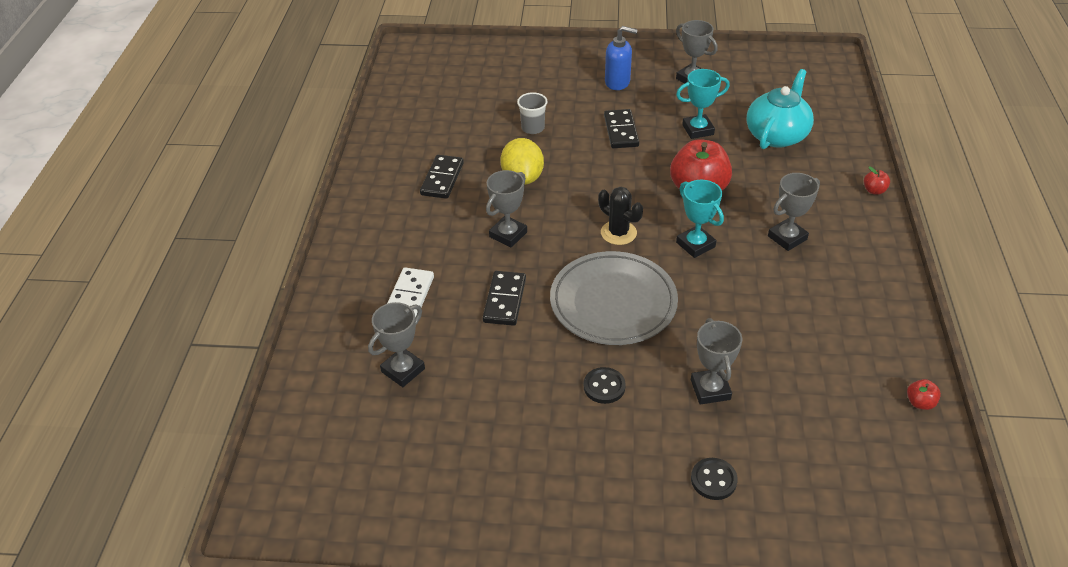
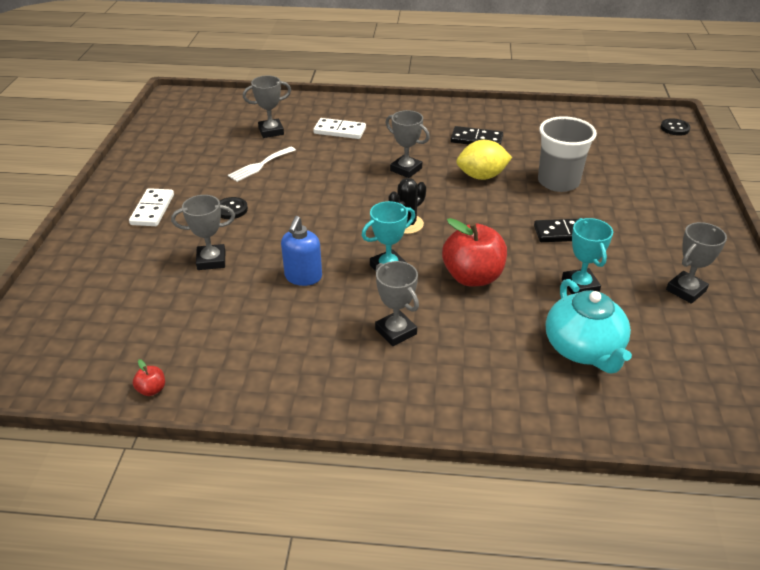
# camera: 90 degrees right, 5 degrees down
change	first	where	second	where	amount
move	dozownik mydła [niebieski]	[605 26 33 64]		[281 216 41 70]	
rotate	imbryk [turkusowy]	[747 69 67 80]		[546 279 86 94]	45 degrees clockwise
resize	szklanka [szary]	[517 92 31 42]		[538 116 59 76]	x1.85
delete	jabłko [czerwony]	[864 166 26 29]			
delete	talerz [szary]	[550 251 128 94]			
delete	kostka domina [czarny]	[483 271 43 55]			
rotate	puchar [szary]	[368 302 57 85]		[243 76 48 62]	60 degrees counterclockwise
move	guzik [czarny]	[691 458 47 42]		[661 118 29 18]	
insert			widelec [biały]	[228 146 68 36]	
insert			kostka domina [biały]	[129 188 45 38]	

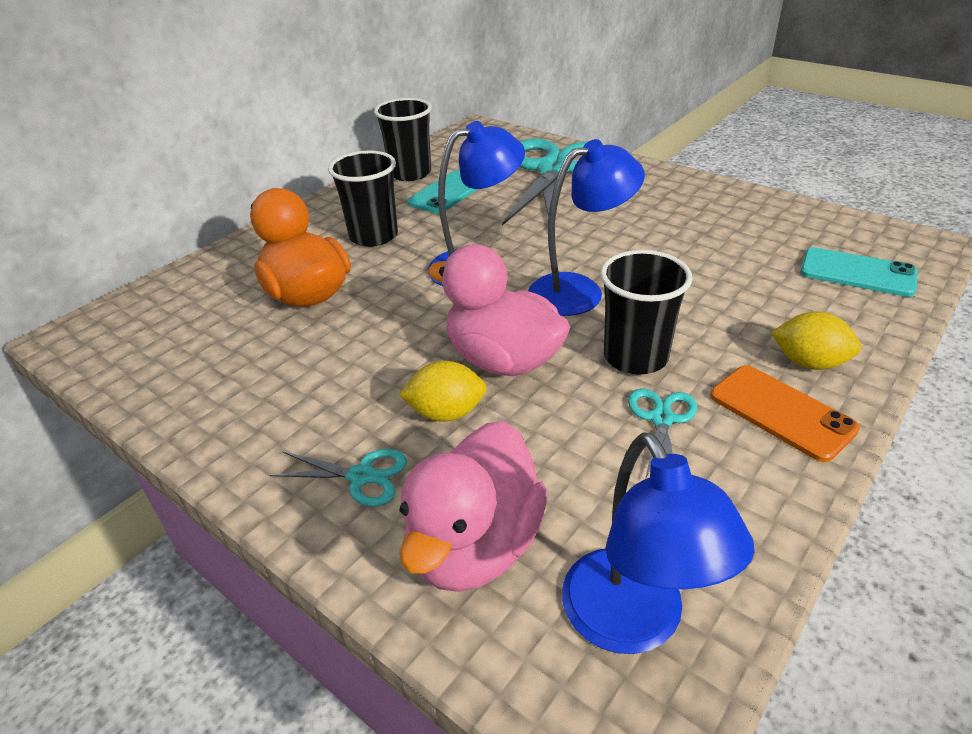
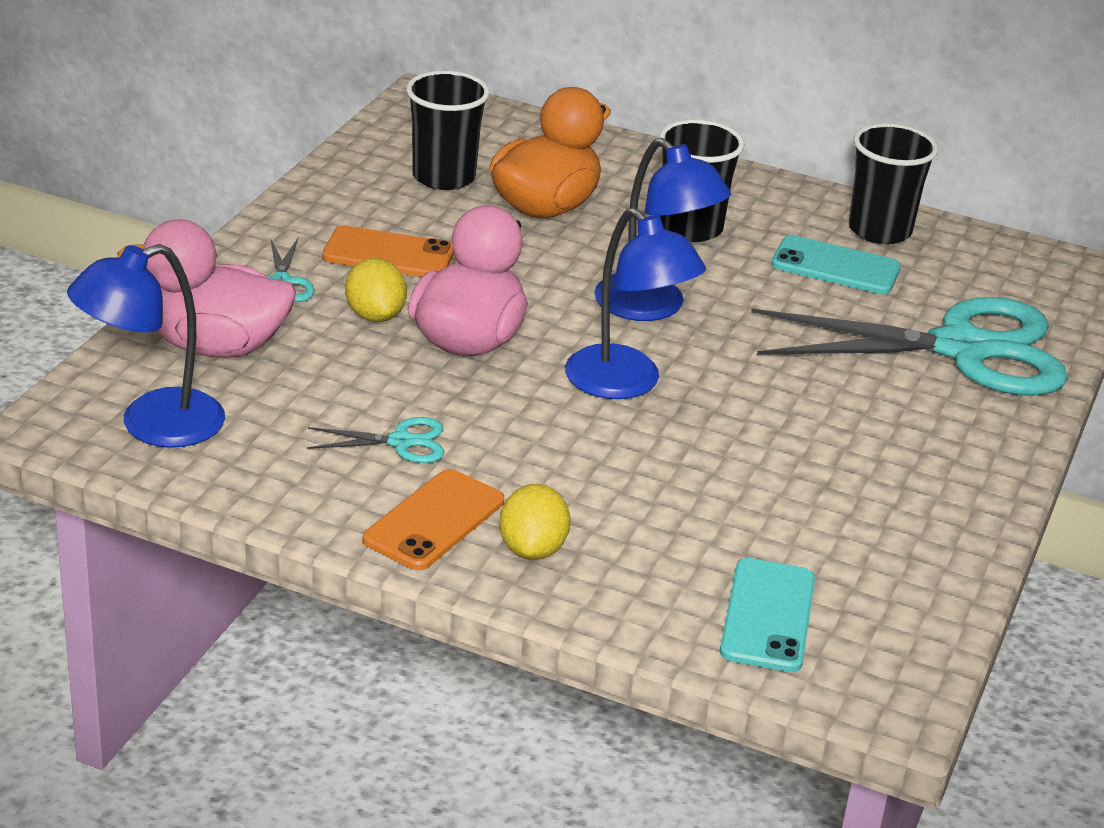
# camera: 70 degrees right, 5 degrees down
change	first	where	second	where	amount
move	szklanka [czarny]	[600 250 93 124]		[406 70 84 120]	
insert			telefon [pomarańczowy]	[322 225 132 52]	

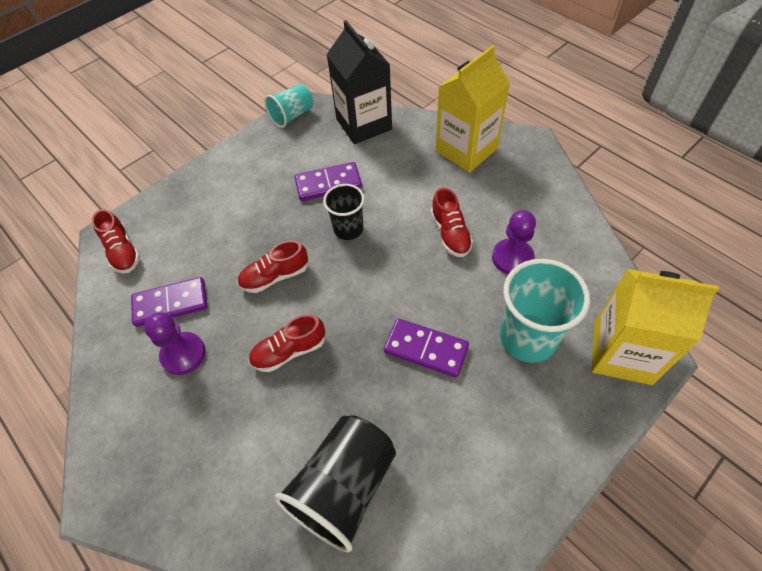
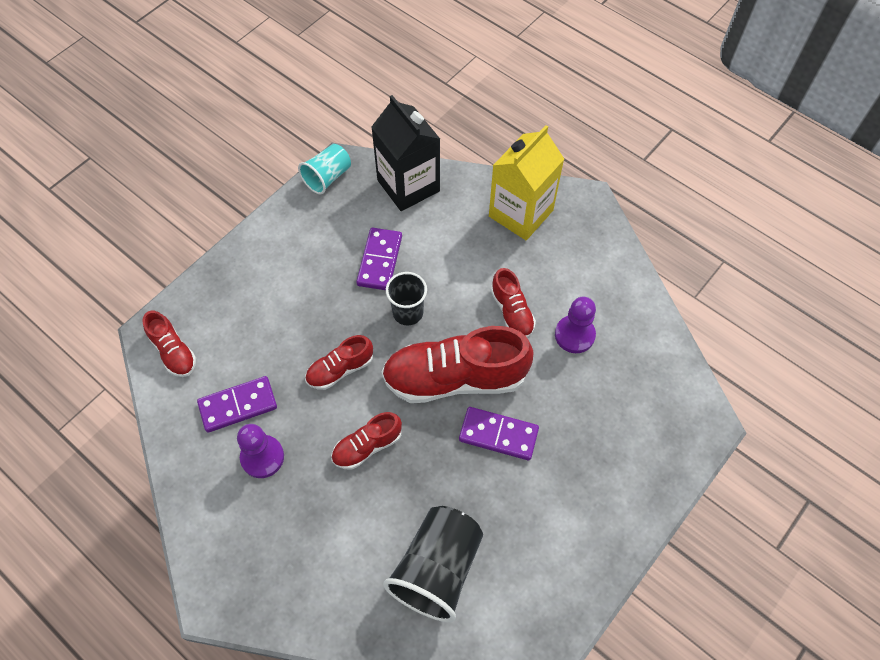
# camera: 10 degrees left, 5 degrees up
change	first	where	second	where	amount
rotate	kostka domina [fioletowy]	[295 162 67 39]		[356 228 46 62]	60 degrees counterclockwise
delete	szklanka [turkusowy]	[500 259 90 104]			
delete	karton mleka [żółty]	[591 269 128 116]			
insert			but [czerwony]	[382 326 152 77]	

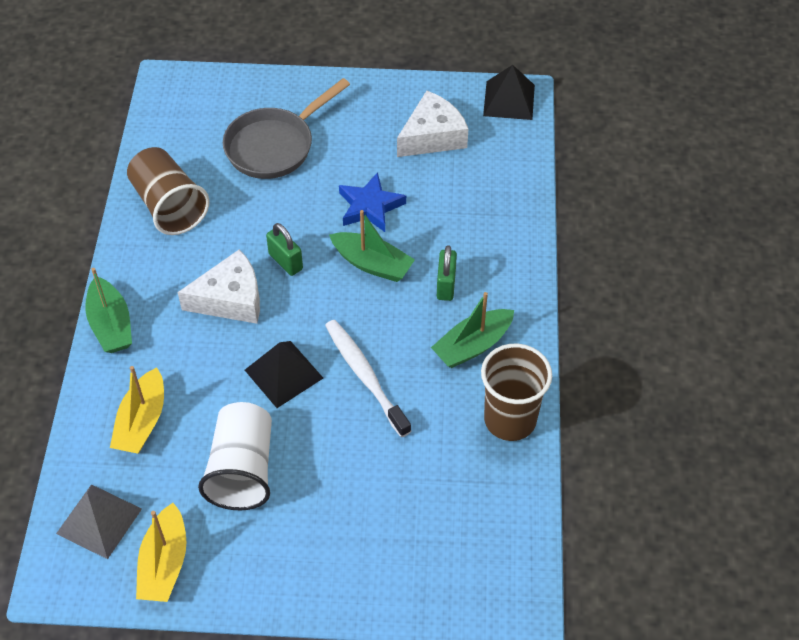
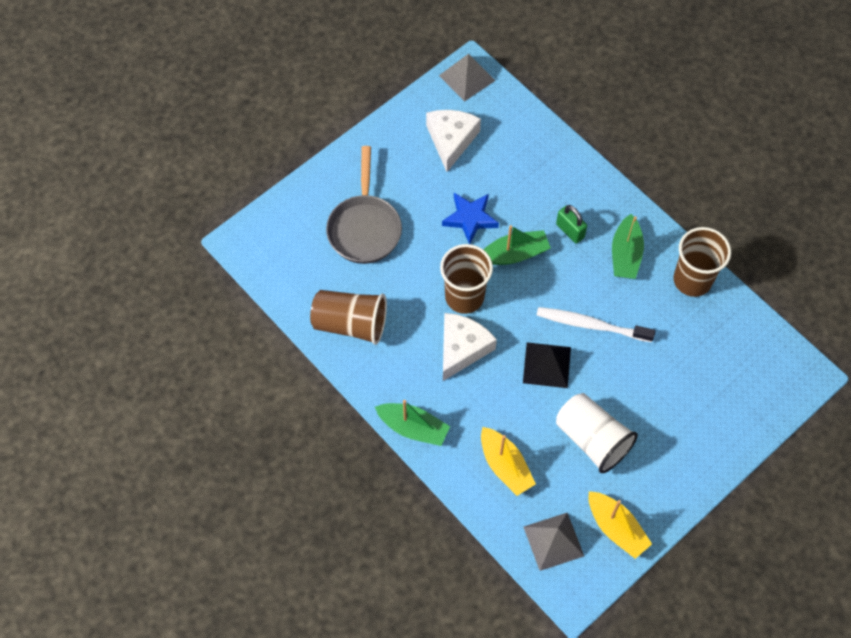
# camera: 45 degrees left, 10 degrees up
change	first	where	second	where	amount
recolor	piramida [czarny]	[483 65 52 55]	piramida [szary]	[439 54 57 48]	
replace	kłódka [zielony]	[266 223 37 53]	szklanka [brązowy]	[440 244 53 70]	

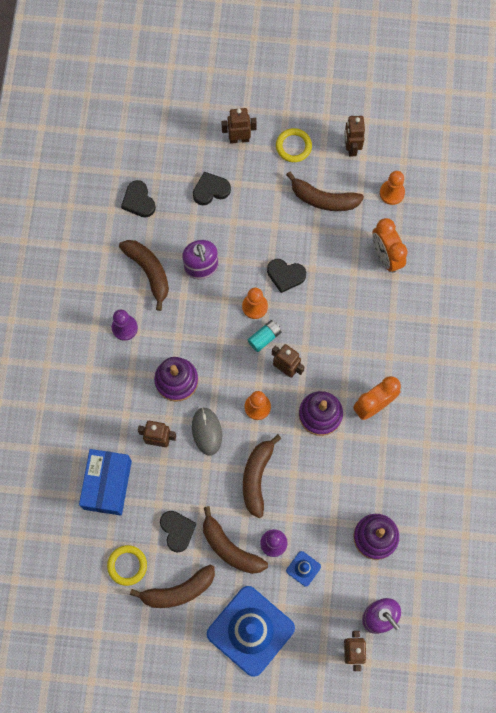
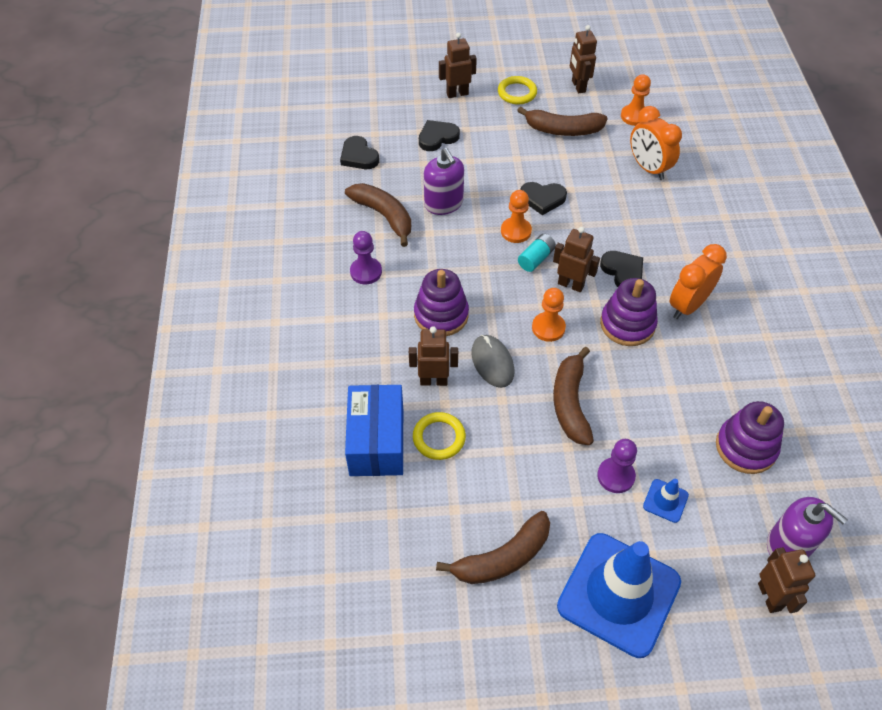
# camera: 10 degrees left, 20 degrees down
change	first	where	second	where	amount
delete	banan [brązowy]	[203 506 65 68]			
move	serce [czarny]	[160 511 36 42]		[600 251 43 36]	
move	pierścień [żółty]	[107 545 40 41]		[413 412 53 48]	

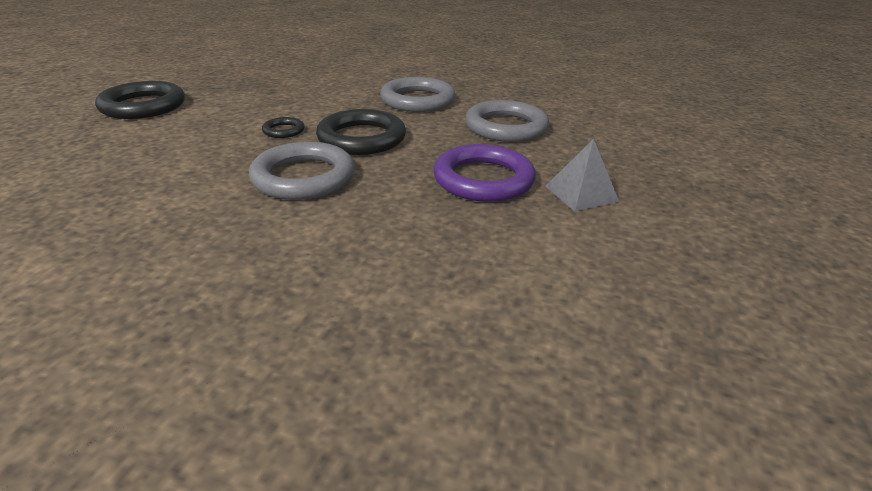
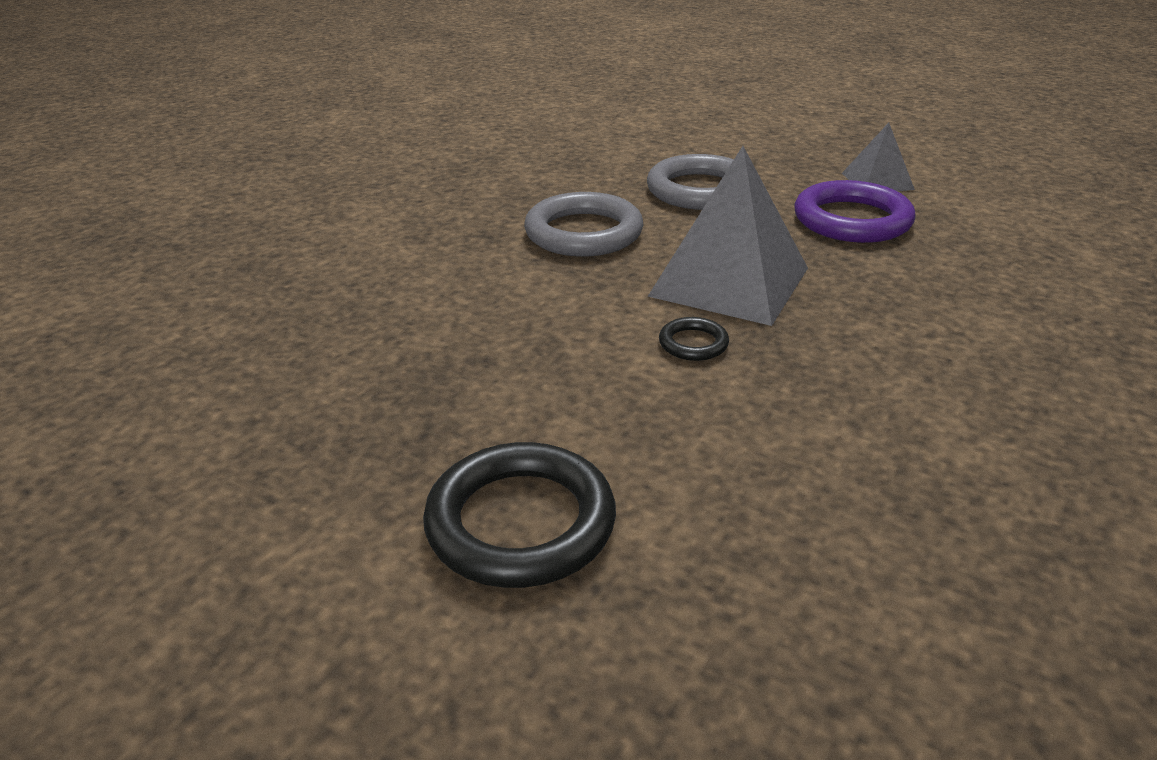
# camera: 75 degrees left, 0 degrees up
change	first	where	second	where	amount
replace	pierścień [czarny]	[316 109 90 46]	piramida [szary]	[647 146 161 180]	
delete	pierścień [szary]	[249 142 106 58]			

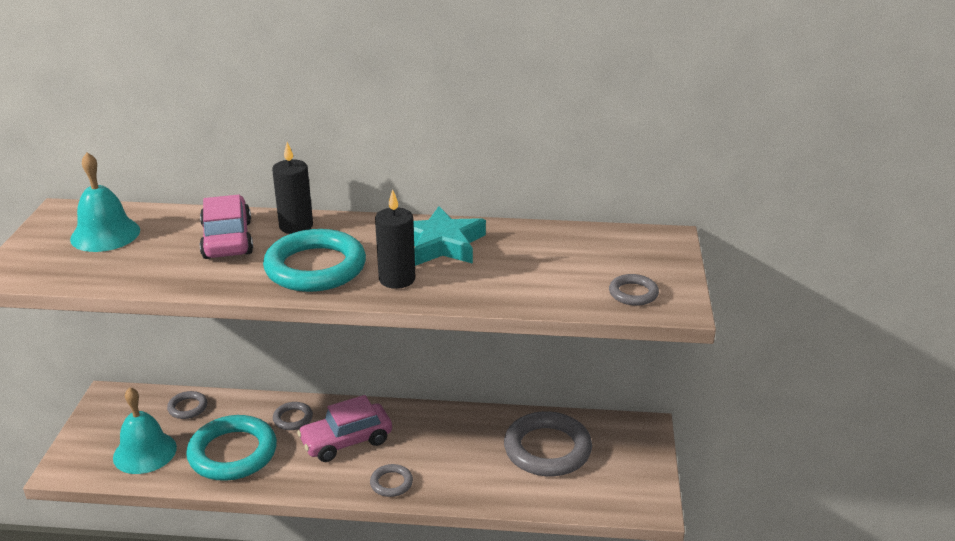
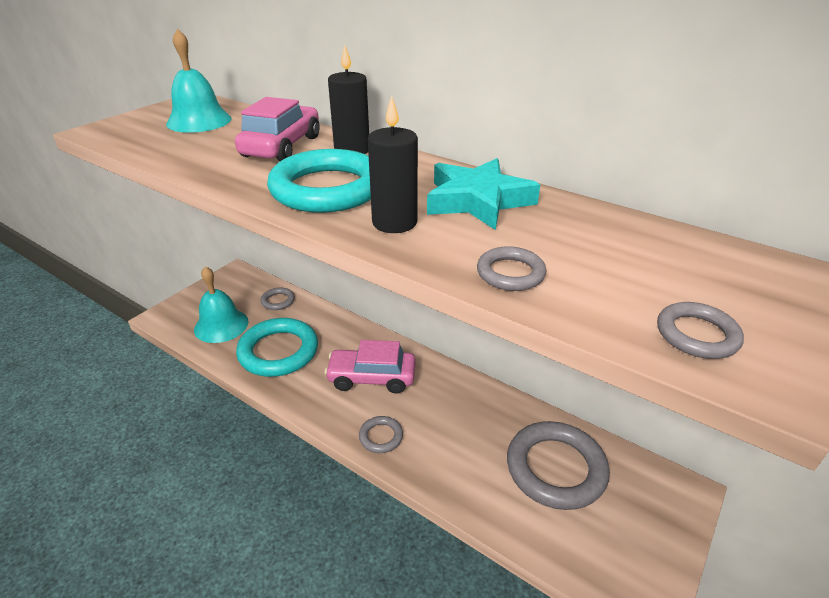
# camera: 30 degrees right, 5 degrees up
change	first	where	second	where	amount
move	pierścień [szary]	[273 402 40 28]		[477 246 69 45]	

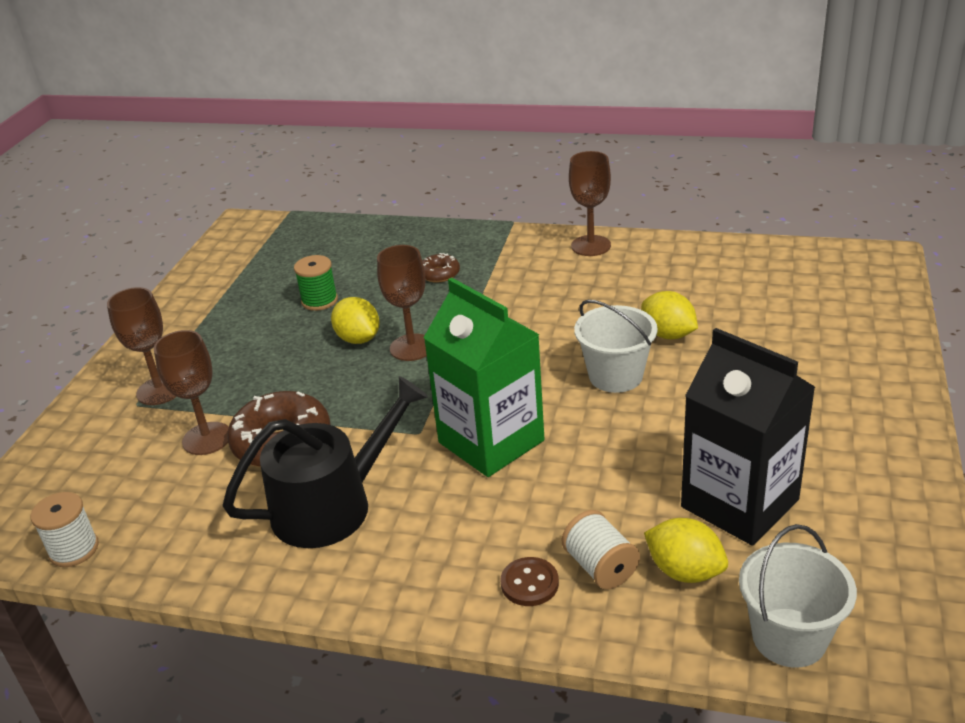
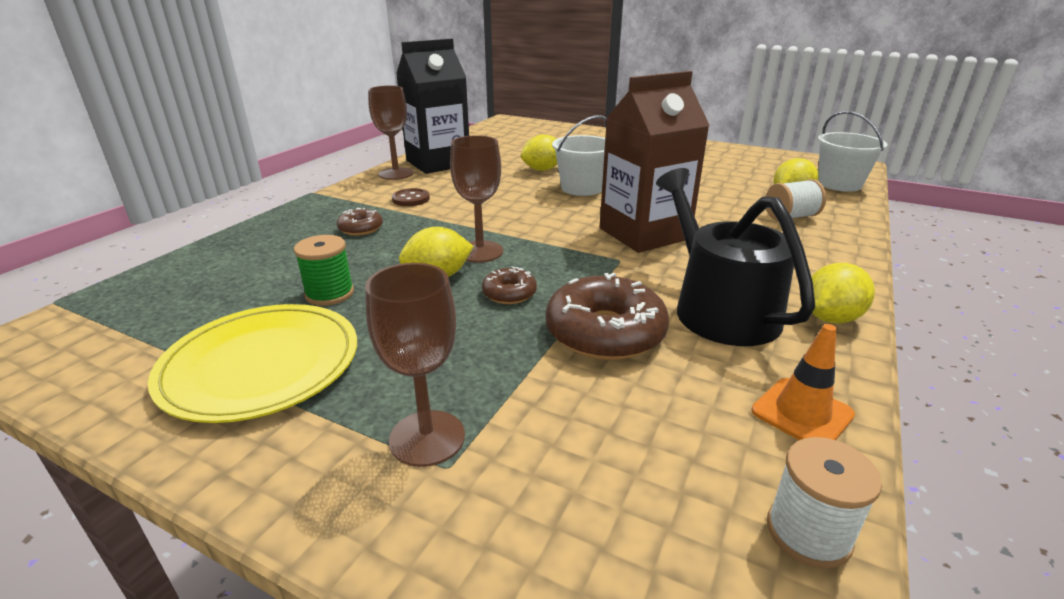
# camera: 80 degrees left, 5 degrees down
change	first	where	second	where	amount
recolor	karton mleka [zielony]	[423 277 121 200]	karton mleka [brązowy]	[600 71 110 182]	
move	karton mleka [czarny]	[681 328 134 218]		[396 39 73 135]	
delete	kielich [brązowy]	[154 330 75 125]			
move	guzik [brązowy]	[501 557 58 49]		[392 188 38 18]	
insert			cytryna [żółty]	[812 263 63 60]	
insert			donut [brązowy]	[482 266 55 38]	
insert			talerz [żółty]	[148 304 209 119]	
insert			pachołek [pomarańczowy]	[751 324 104 116]	

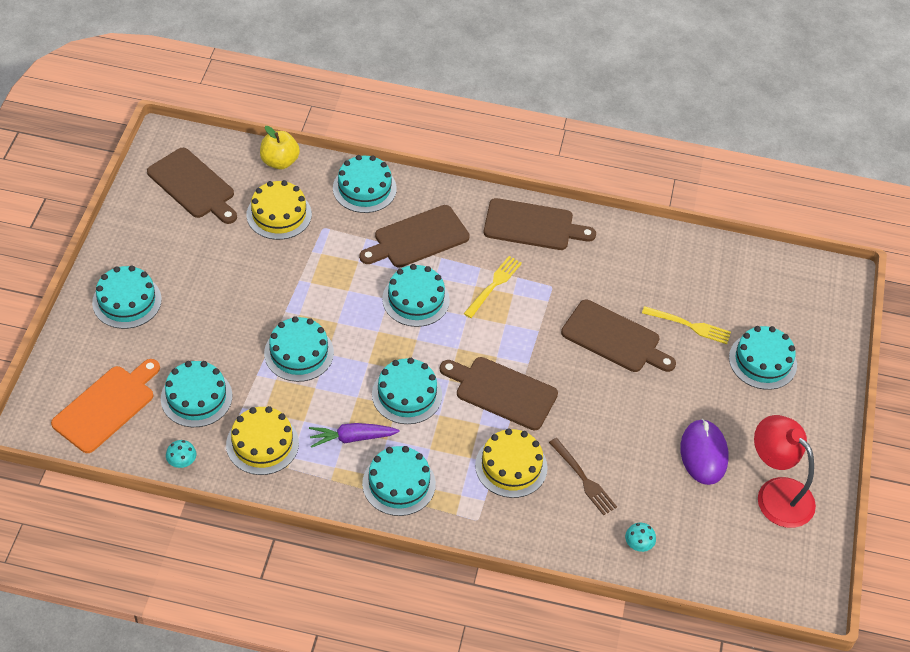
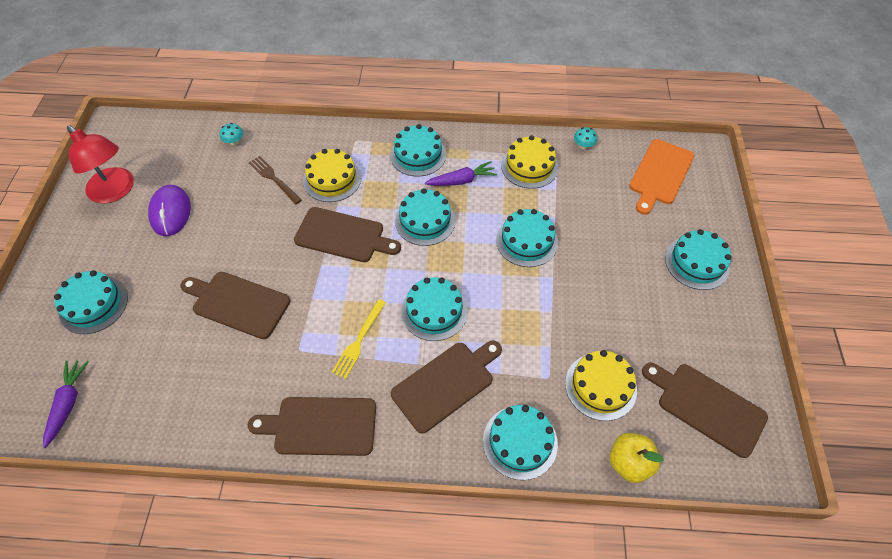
# camera: 175 degrees right, 5 degrees up
change	first	where	second	where	amount
delete	widelec [żółty]	[642 306 89 38]			
delete	tort [turkusowy]	[161 361 71 66]			
insert			marchewka [fioletowy]	[43 360 46 88]	

